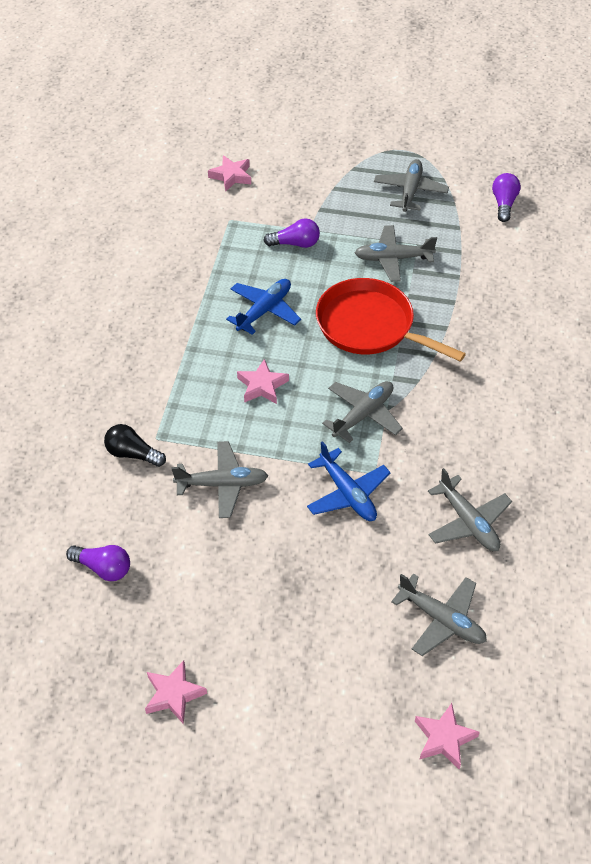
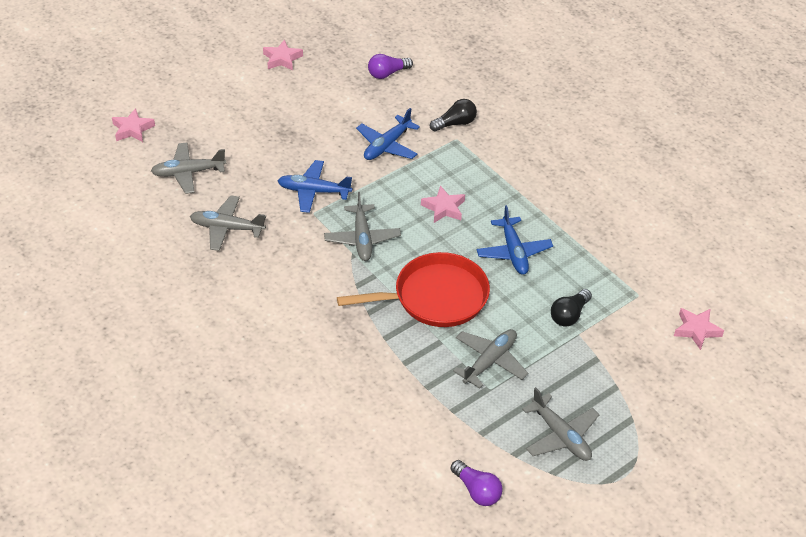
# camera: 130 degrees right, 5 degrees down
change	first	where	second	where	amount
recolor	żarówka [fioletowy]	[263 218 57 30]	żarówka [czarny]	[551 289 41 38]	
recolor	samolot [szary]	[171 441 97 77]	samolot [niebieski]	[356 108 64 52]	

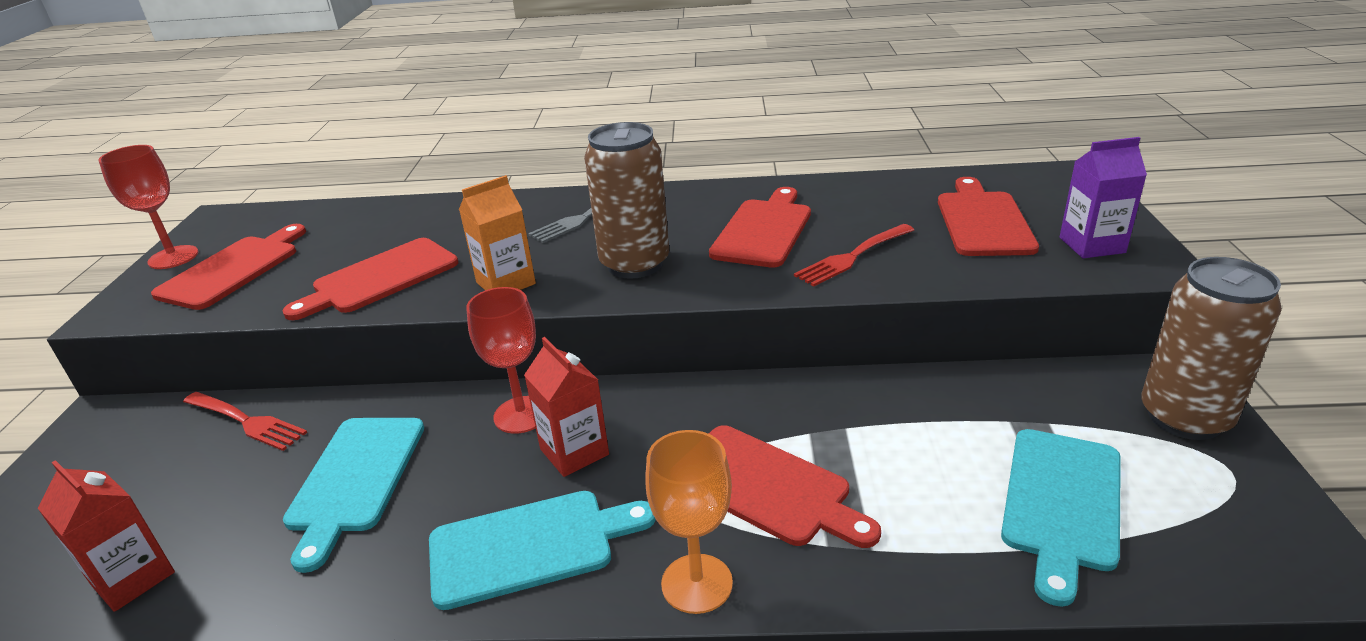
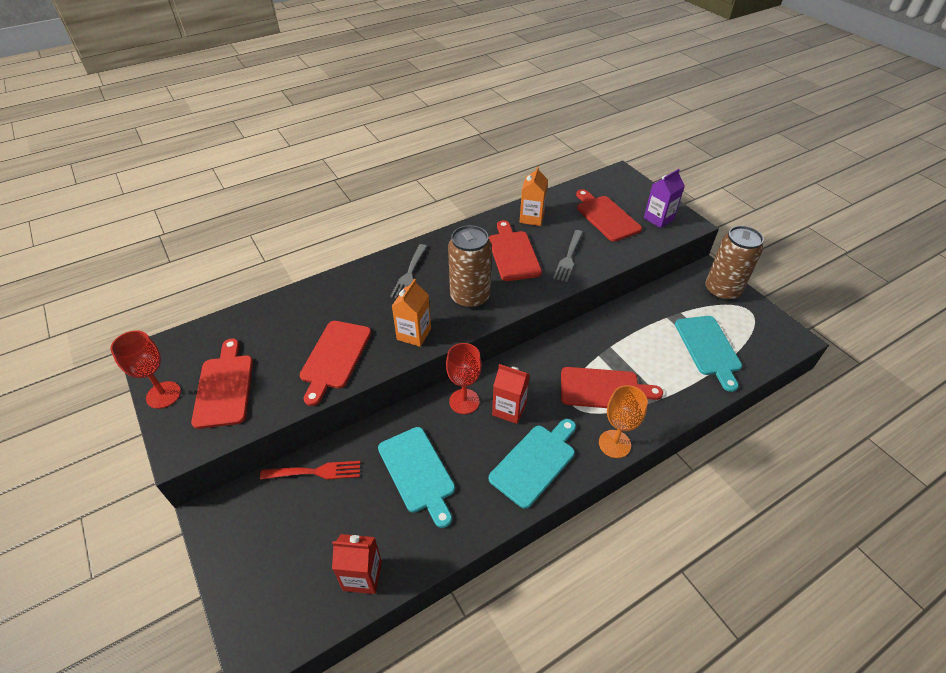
# camera: 35 degrees left, 15 degrees up
change	first	where	second	where	amount
recolor	widelec [czerwony]	[794 224 120 62]	widelec [szary]	[553 230 30 52]	
insert			karton mleka [pomarańczowy]	[520 166 28 60]	

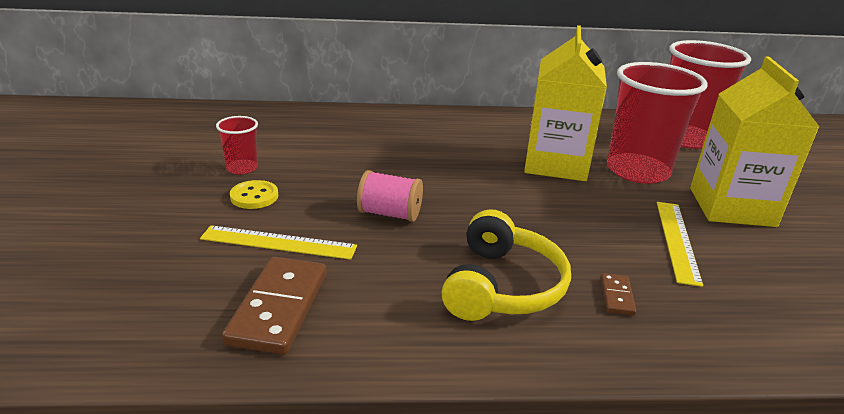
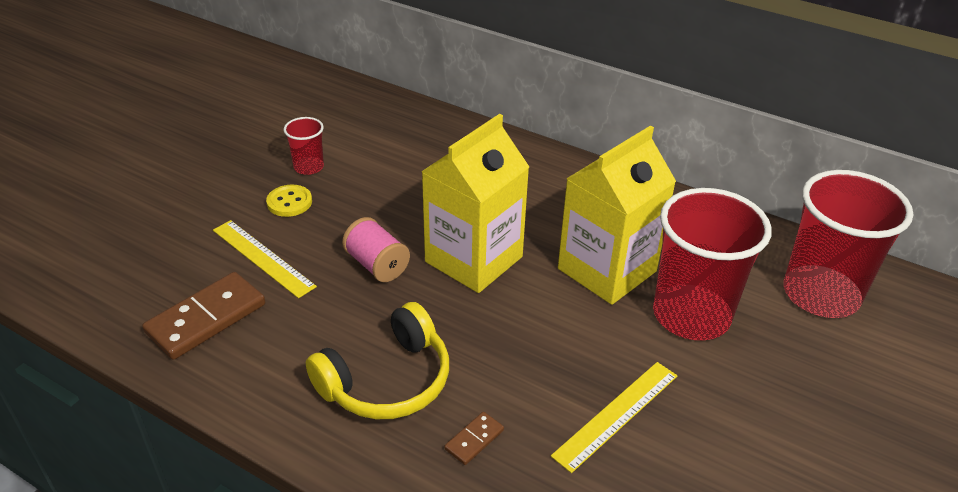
# camera: 35 degrees right, 10 degrees up
change	first	where	second	where	amount
move	karton mleka [żółty]	[690 56 129 171]		[421 114 108 179]	

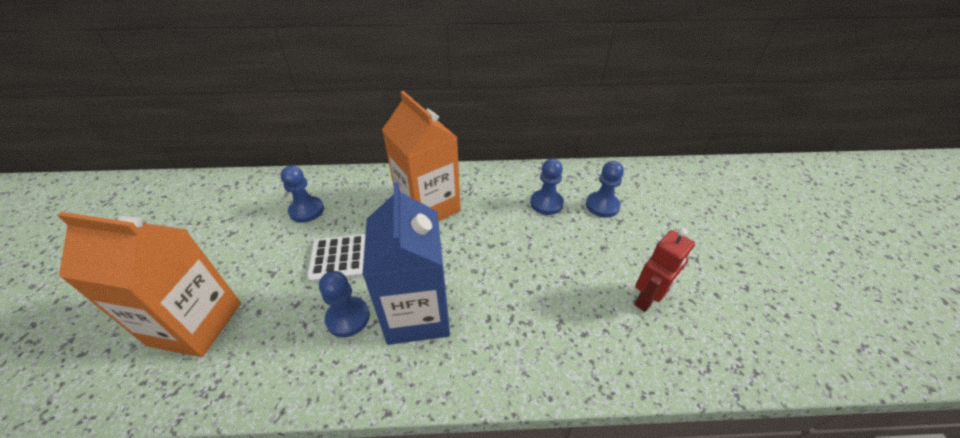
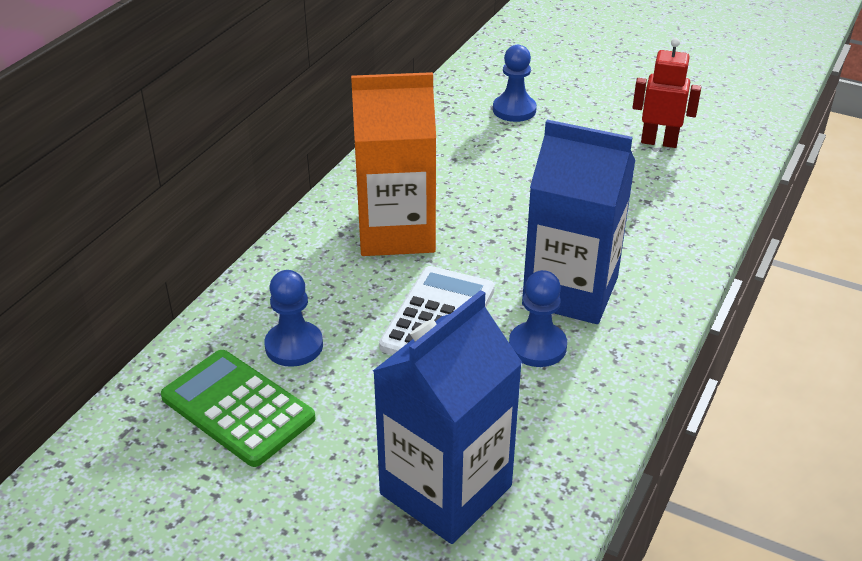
# camera: 60 degrees left, 5 degrees down
change	first	where	second	where	amount
delete	pionek [niebieski]	[530 159 34 56]			
recolor	karton mleka [pomarańczowy]	[57 212 184 145]	karton mleka [niebieski]	[373 290 149 254]	
rotate	robot [czerwony]	[634 228 61 84]		[632 38 69 110]	60 degrees counterclockwise
insert			kalkulator [zielony]	[161 350 155 117]	

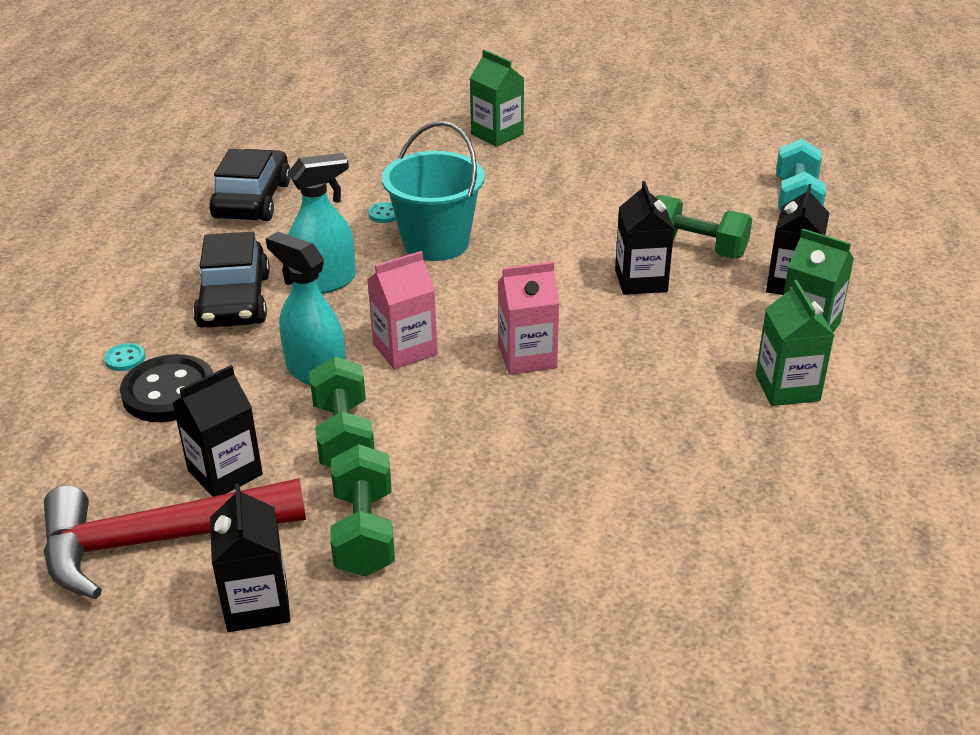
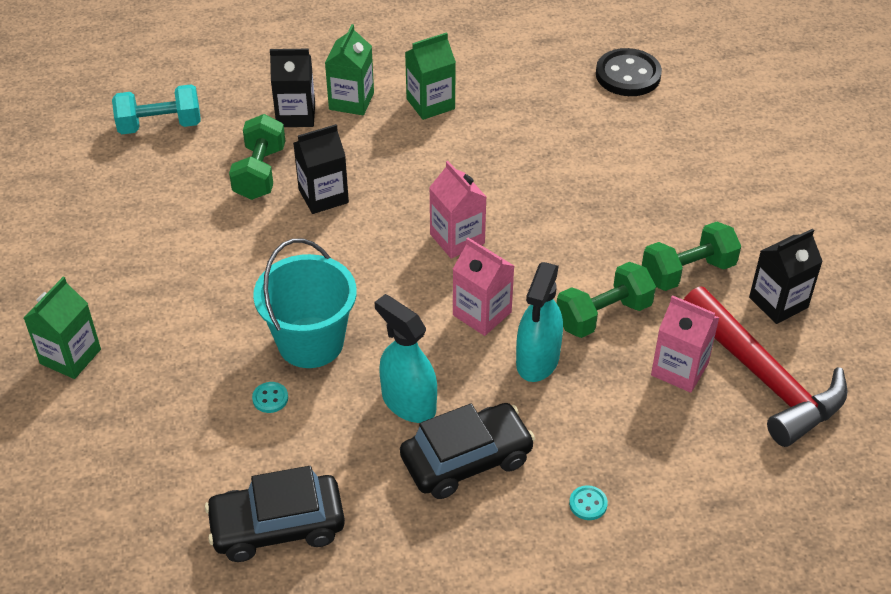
# camera: 110 degrees left, 10 degrees up
change	first	where	second	where	amount
move	guzik [czarny]	[120 354 93 68]		[596 48 66 48]	
recolor	karton mleka [czarny]	[172 365 91 132]	karton mleka [różowy]	[651 295 68 98]	

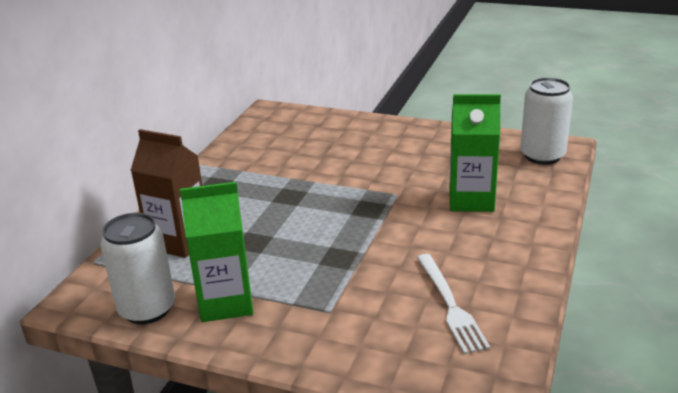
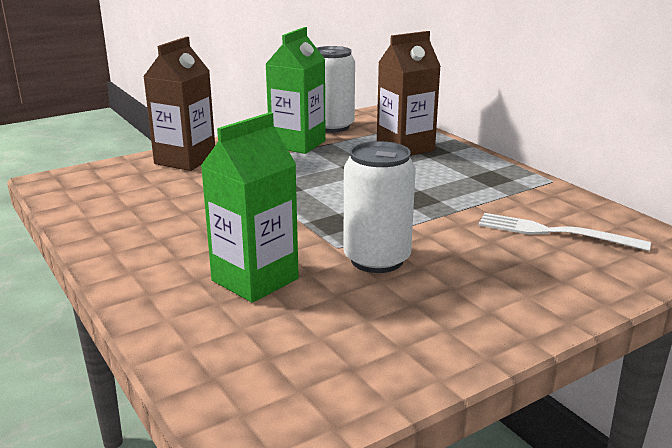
# camera: 125 degrees right, 5 degrees down
change	first	where	second	where	amount
move	puszka [biały]	[520 77 53 88]		[343 141 73 132]	
move	widelec [biały]	[417 254 73 100]		[478 213 173 38]	
insert			karton mleka [brązowy]	[143 37 72 134]	

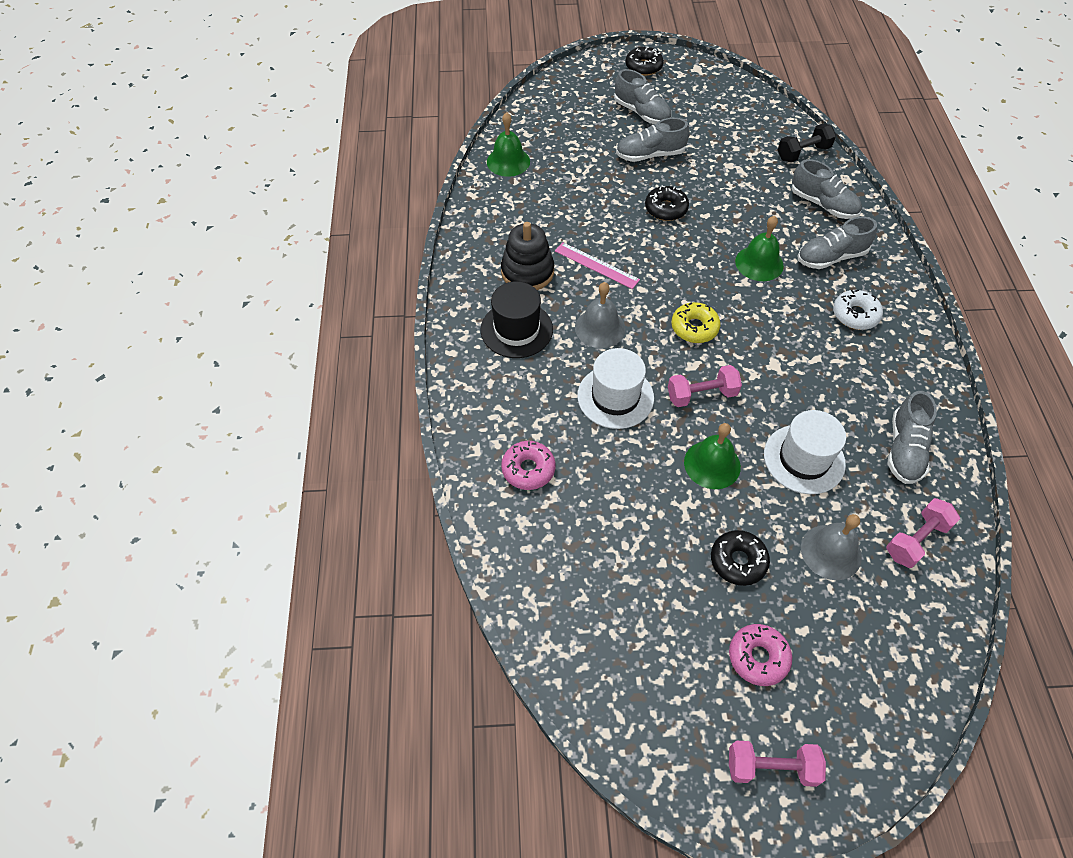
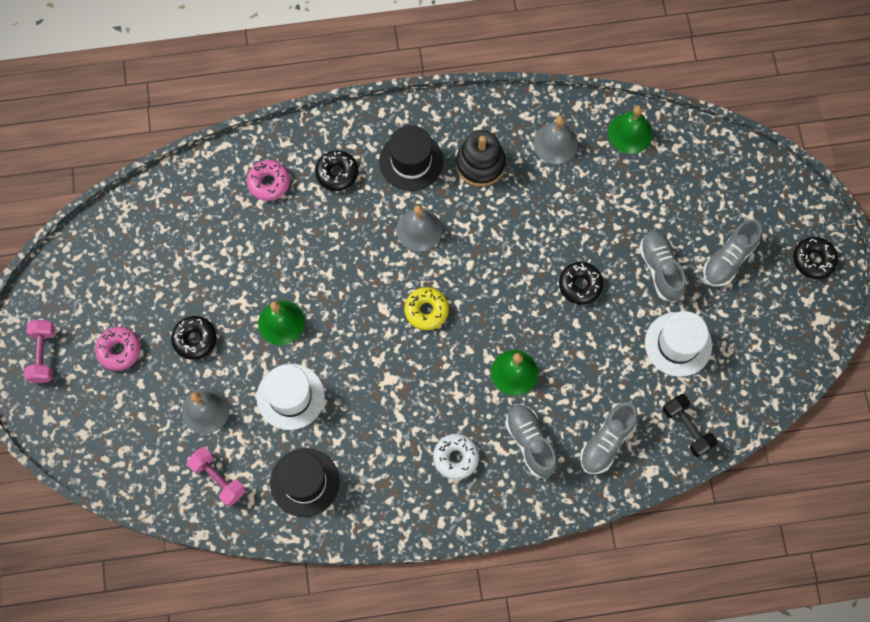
# camera: 85 degrees right, 15 degrees up
change	first	where	second	where	amount
delete	linijka [różowy]	[555 242 85 47]			
move	kapelusz [biały]	[577 348 77 81]		[645 311 67 66]	
delete	hantel [różowy]	[668 365 74 42]			
replace	but [szary]	[888 391 49 93]	kapelusz [czarny]	[270 448 70 69]	
insert			dzwonek [szary]	[533 116 45 48]	
insert			donut [czarny]	[315 150 43 41]	

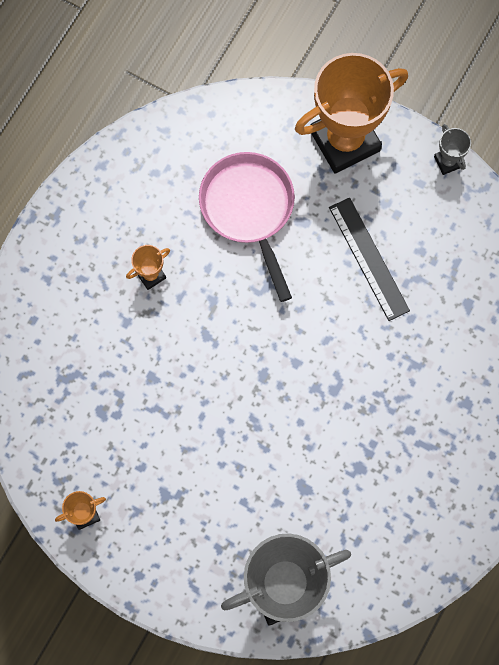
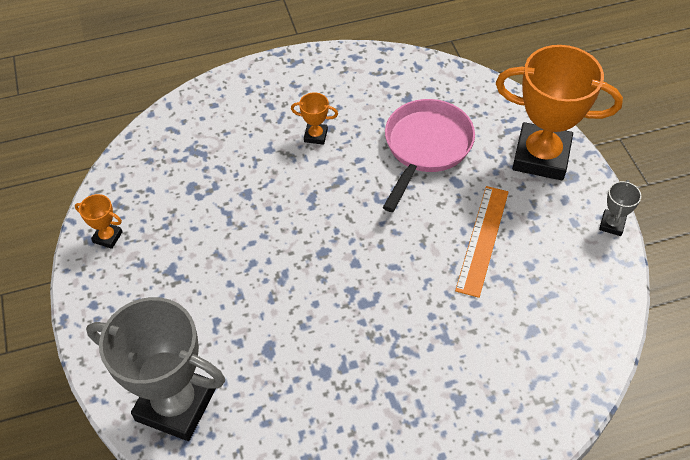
# camera: 45 degrees right, 20 degrees down
change	first	where	second	where	amount
recolor	linijka [czarny]	[329 198 81 123]	linijka [pomarańczowy]	[455 186 54 112]	

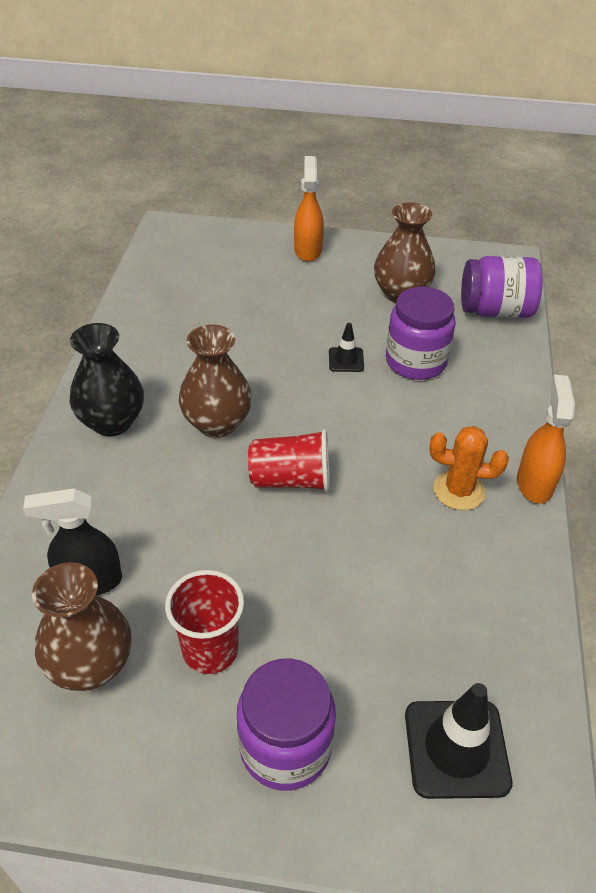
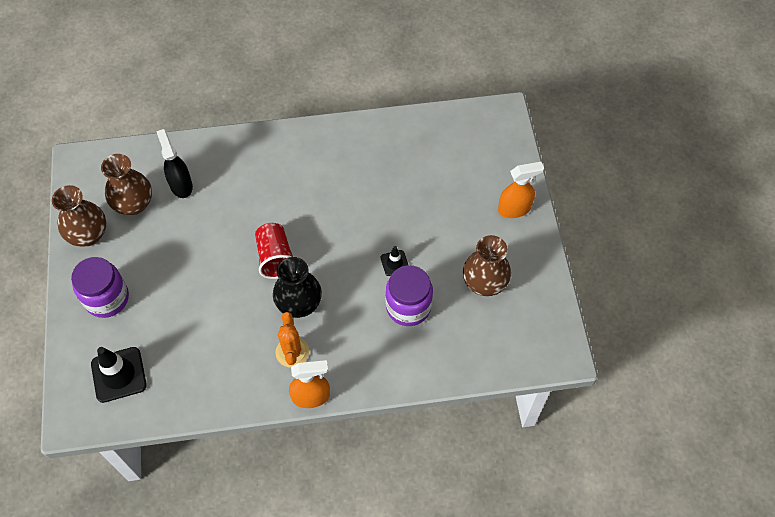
# camera: 75 degrees right, 15 degrees up
change	first	where	second	where	amount
delete	słoik [fioletowy]	[461 256 82 62]			
move	wazon [czarny]	[70 323 74 113]		[273 257 49 61]	
move	wazon [brązowy]	[179 325 73 113]		[52 185 54 62]	
delete	szklanka [czerwony]	[165 570 79 104]			

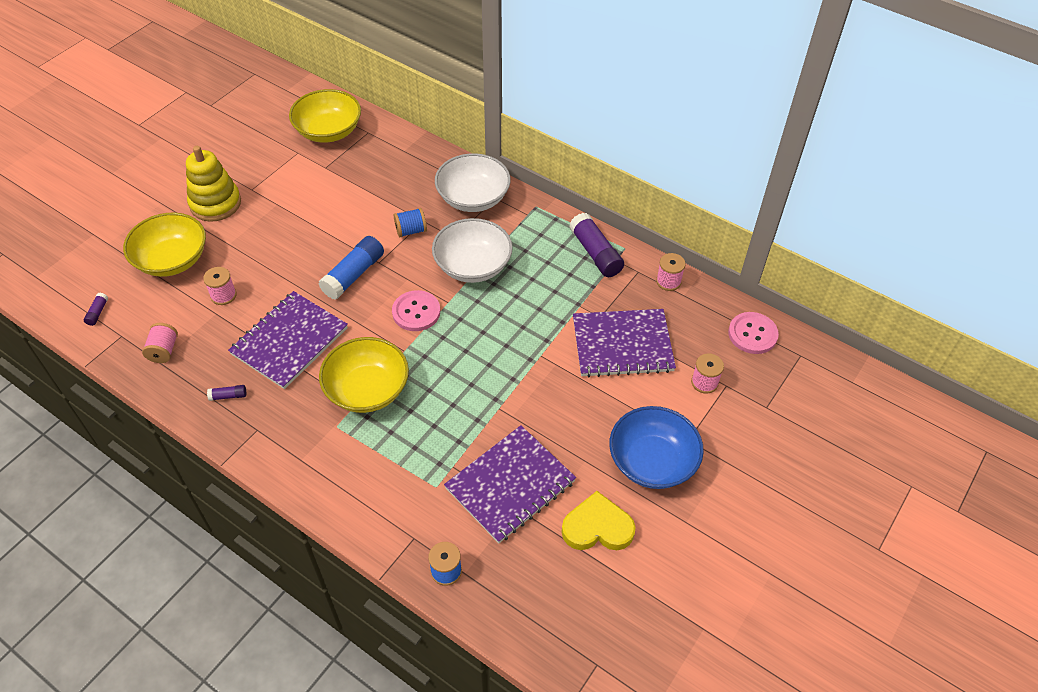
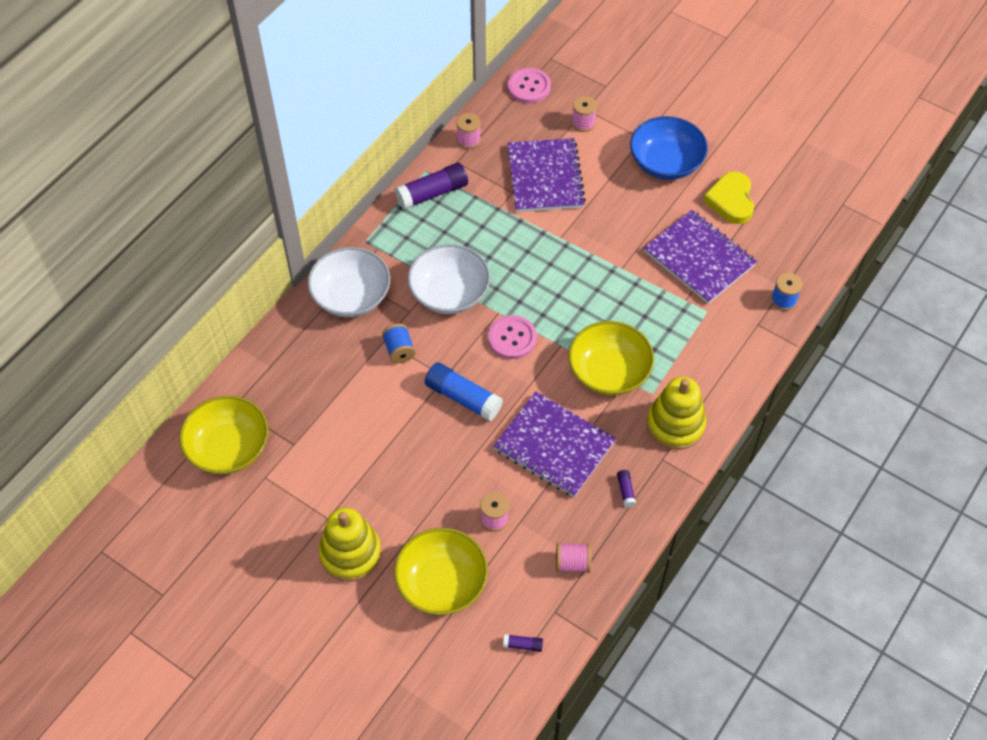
# camera: 90 degrees left, 5 degrees up
change	first	where	second	where	amount
insert			zabawka nakładanka [żółty]	[647 377 59 73]	

